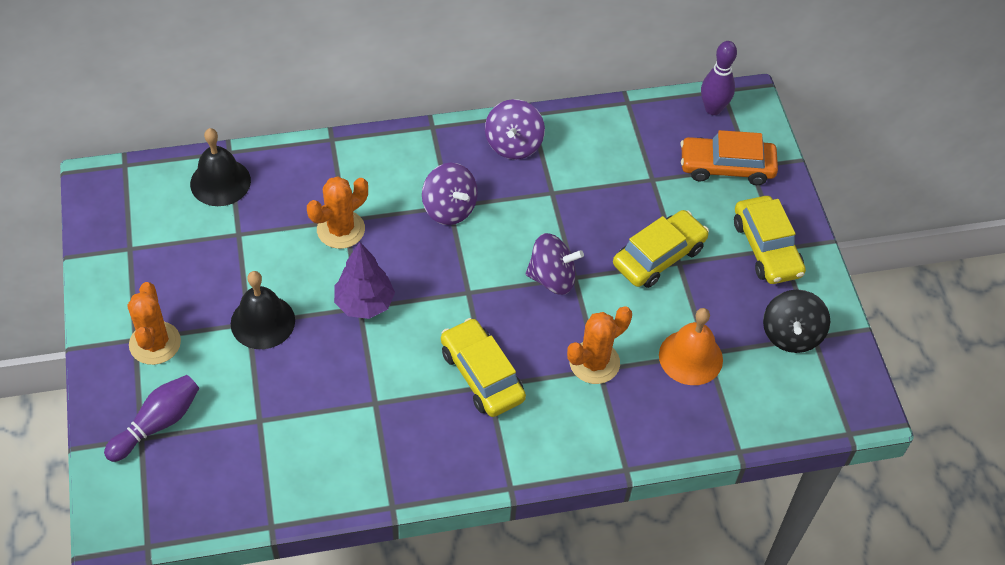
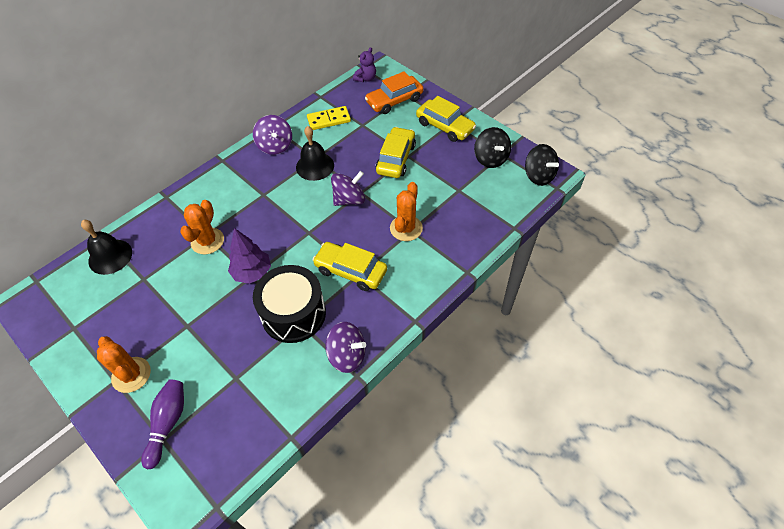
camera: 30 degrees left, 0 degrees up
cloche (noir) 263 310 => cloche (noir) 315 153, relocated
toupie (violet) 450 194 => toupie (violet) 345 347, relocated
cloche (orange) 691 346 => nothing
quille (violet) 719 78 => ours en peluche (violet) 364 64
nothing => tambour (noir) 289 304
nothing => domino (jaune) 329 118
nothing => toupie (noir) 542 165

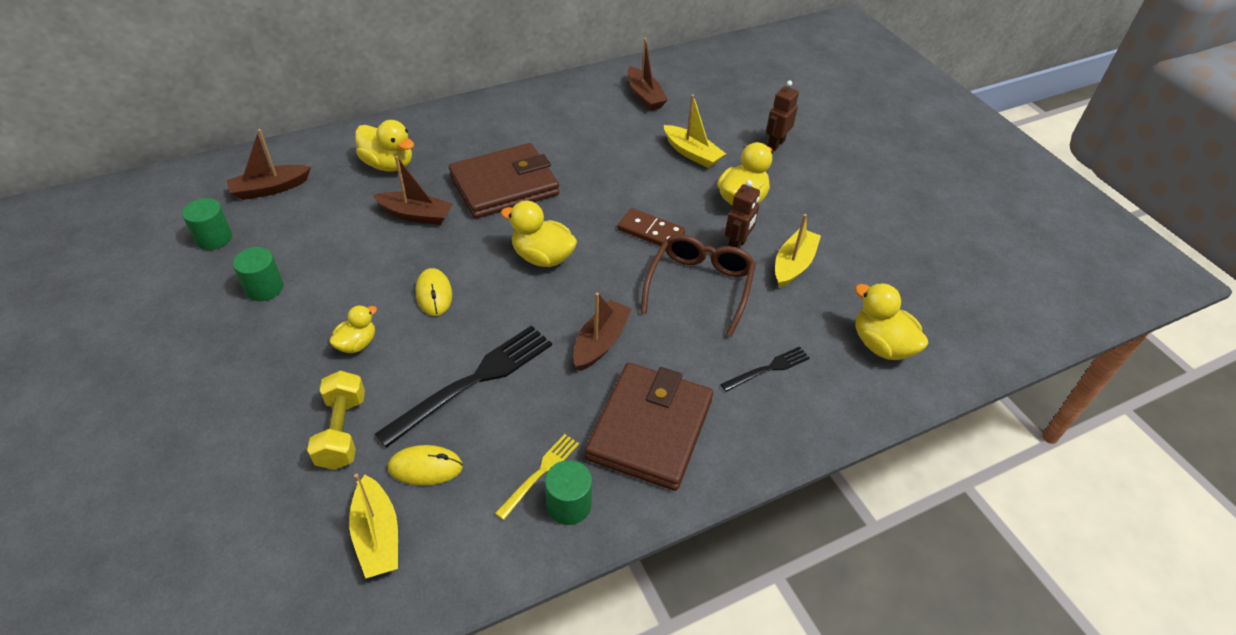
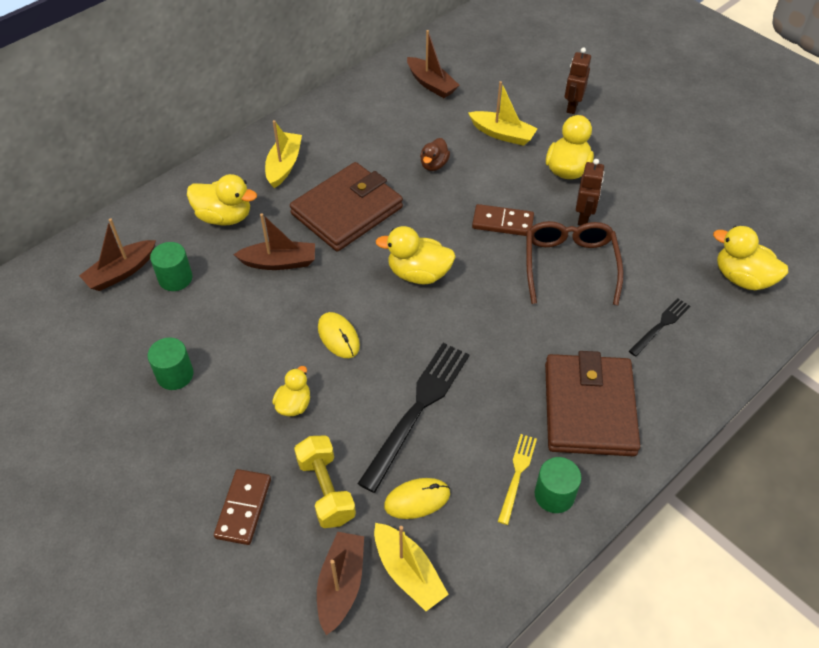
camera: 15 degrees left, 5 degrees up
cylindre (vert) 207 224 => cylindre (vert) 171 266, relocated
bateau (marron) 602 332 => bateau (marron) 340 583, relocated
bateau (jaune) 798 251 => bateau (jaune) 283 154, relocated
nothing => domino (marron) 242 507
nothing => canard (marron) 435 154

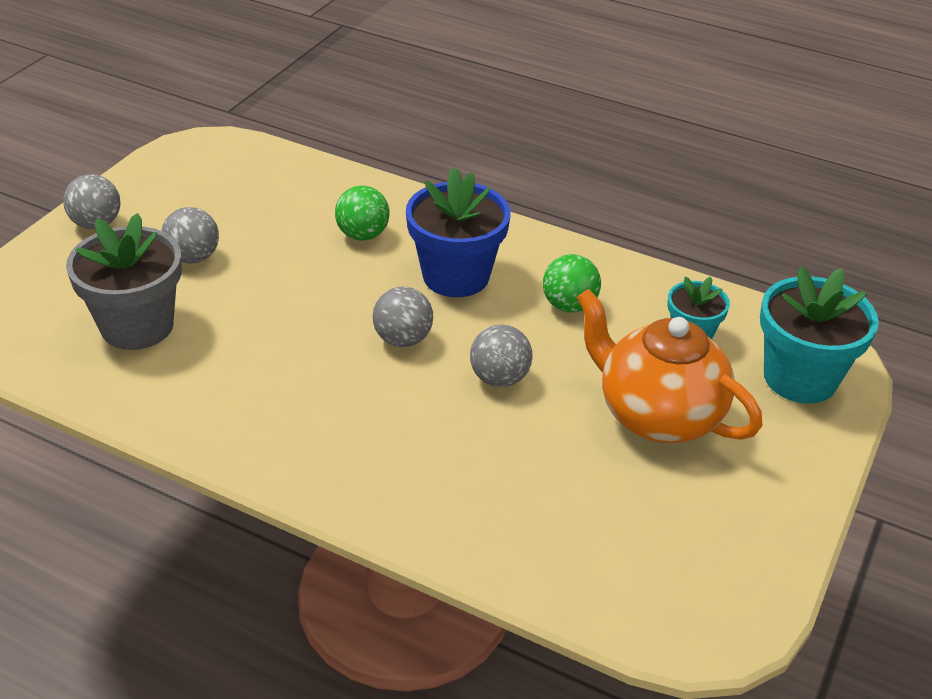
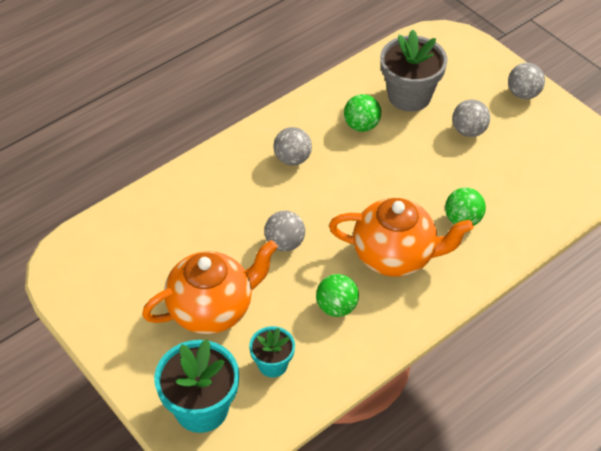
camera: 115 degrees right, 10 degrees up
balle (gris) 403 316 => balle (gris) 293 146, relocated
pot de fleurs (bleu) 458 232 => théière (orange) 401 237
nothing => balle (vert) 362 113

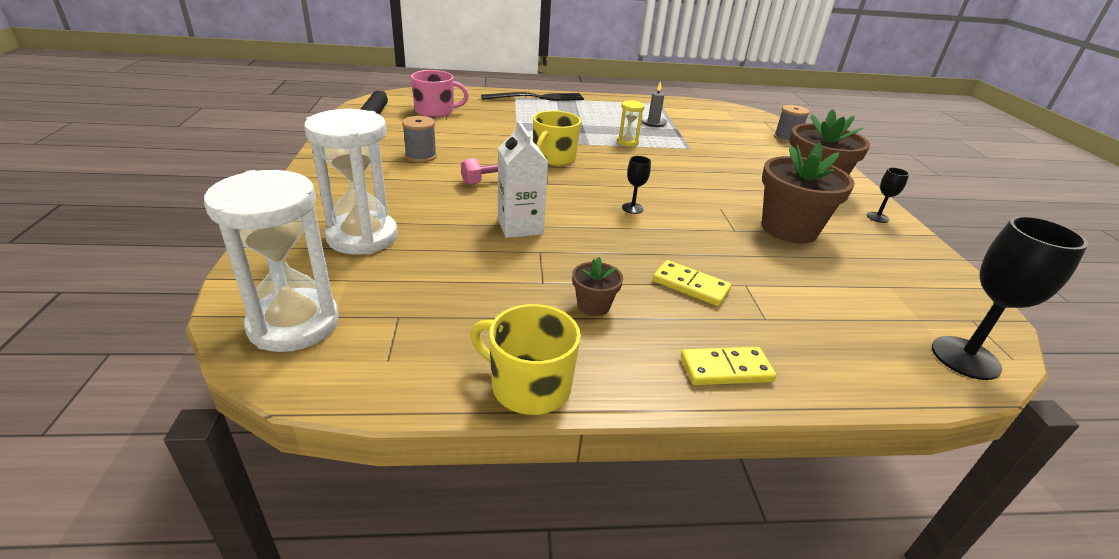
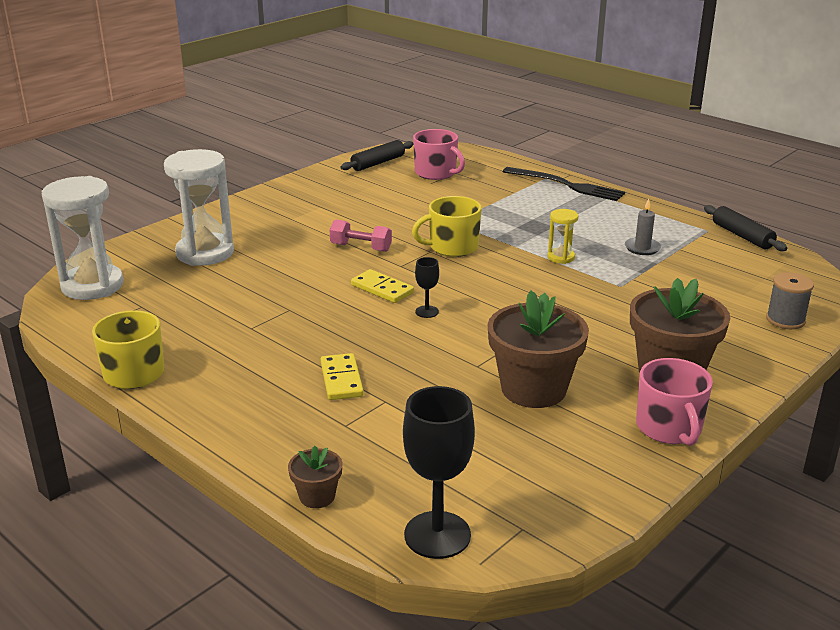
camera: 50 degrees right, 5 degrees down
bobine (gris) 419 139 => nothing
brique de lait (blanc) 523 179 => nothing
pot de fleurs (marron) 597 286 => pot de fleurs (marron) 315 477, relocated
domino (jaune) 728 366 => domino (jaune) 382 286, relocated
verre à pied (noir) 888 195 => tasse (rose) 674 402
nothing => rouleau à pâtisserie (noir) 745 228

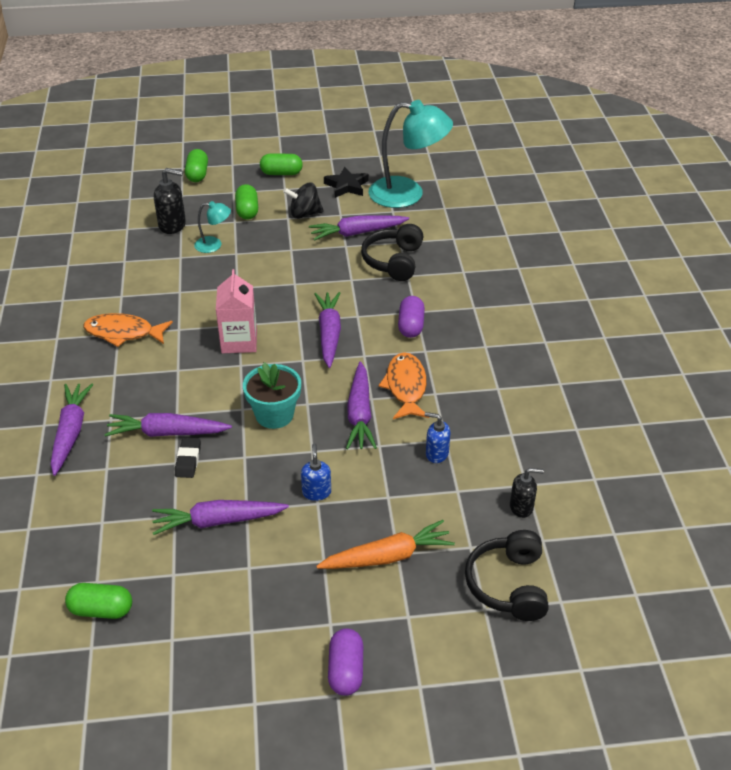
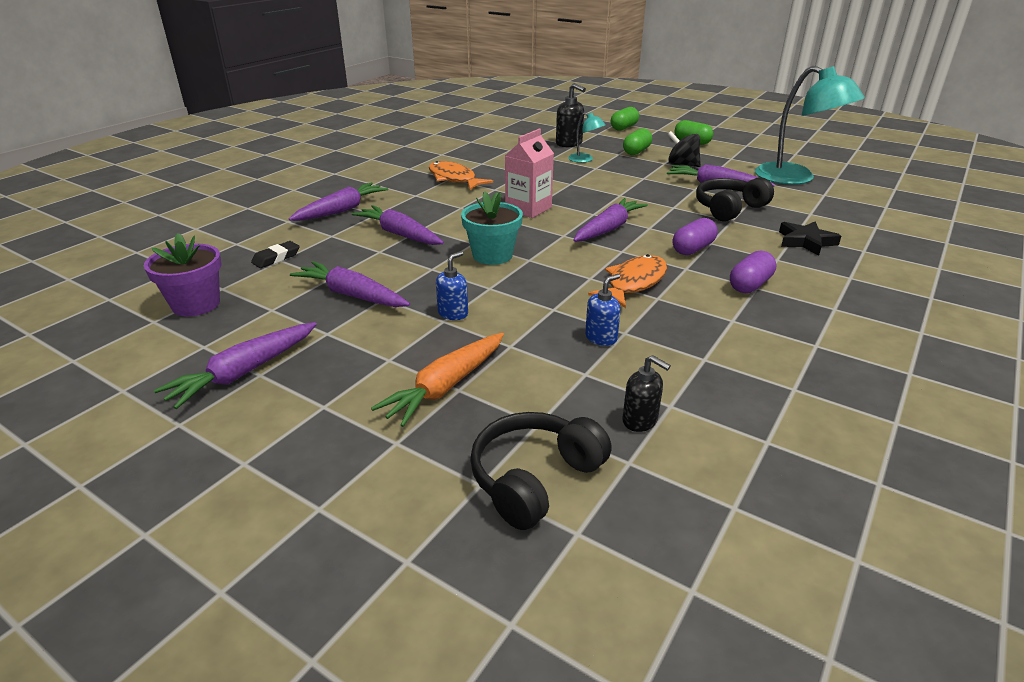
camera: 40 degrees right, 10 degrees down
gélule (vert) 98 601 => pot de fleurs (violet) 182 275
gomme (noir) 188 458 => gomme (noir) 275 254, relocated
carotte (orange) 385 544 => carotte (orange) 437 380, 105 degrees clockwise
étoile (noir) 346 182 => étoile (noir) 810 238, relocated
gélule (violet) 345 662 => gélule (violet) 753 271, relocated
carotte (violet) 361 405 => carotte (violet) 235 365, relocated
distributeur de savon (bleu) 437 437 => distributeur de savon (bleu) 603 310, 75 degrees clockwise

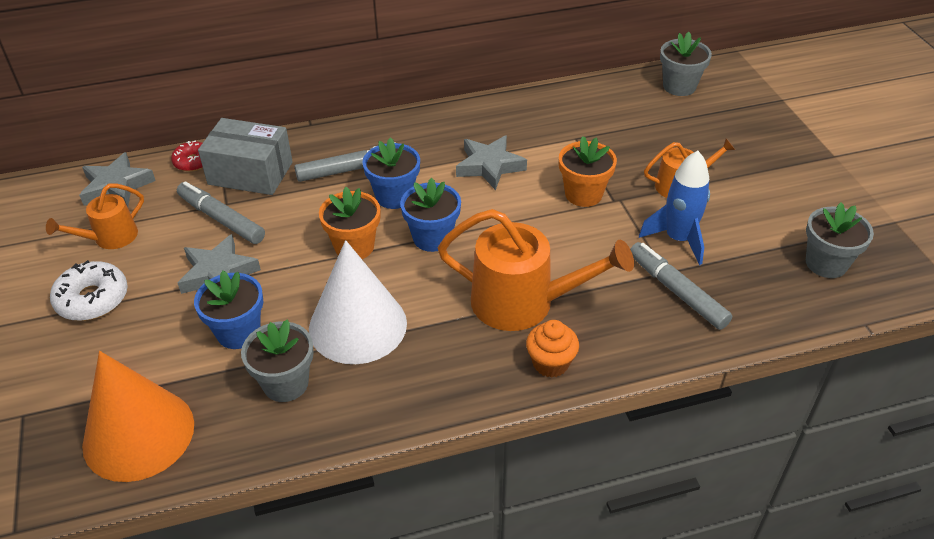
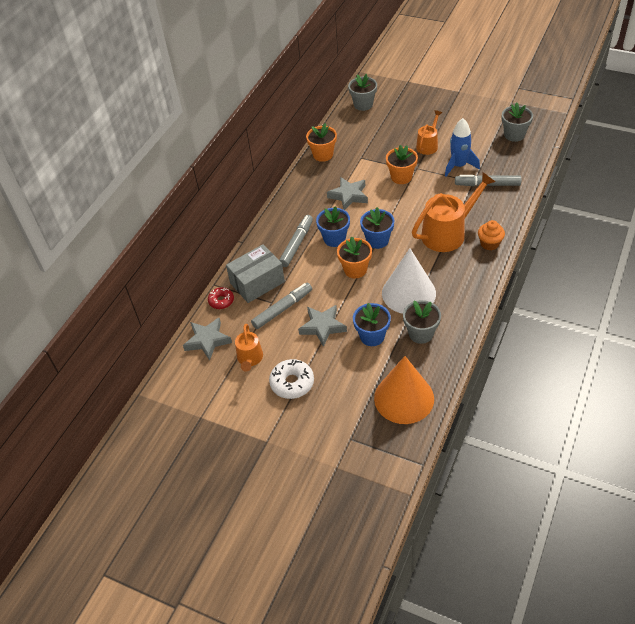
camera: 45 degrees left, 5 degrees up
feutre (gris) 221 212 => feutre (gris) 281 306, 150 degrees clockwise
nothing => pot de fleurs (orange) 321 142

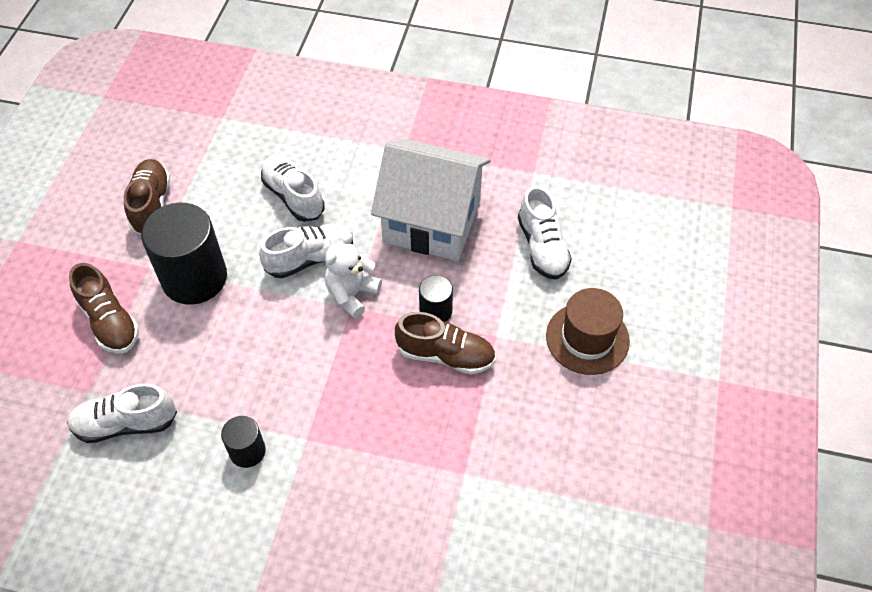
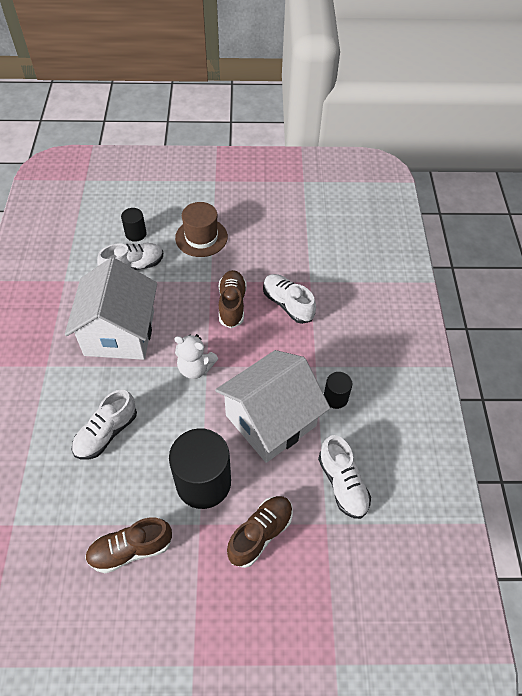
camera: 105 degrees left, 0 degrees up
chaussure (blanc) 306 251 => chaussure (blanc) 289 299, relocated
cylindre (noir) 436 298 => cylindre (noir) 134 225, relocated
nothing => maison (blanc) 272 406

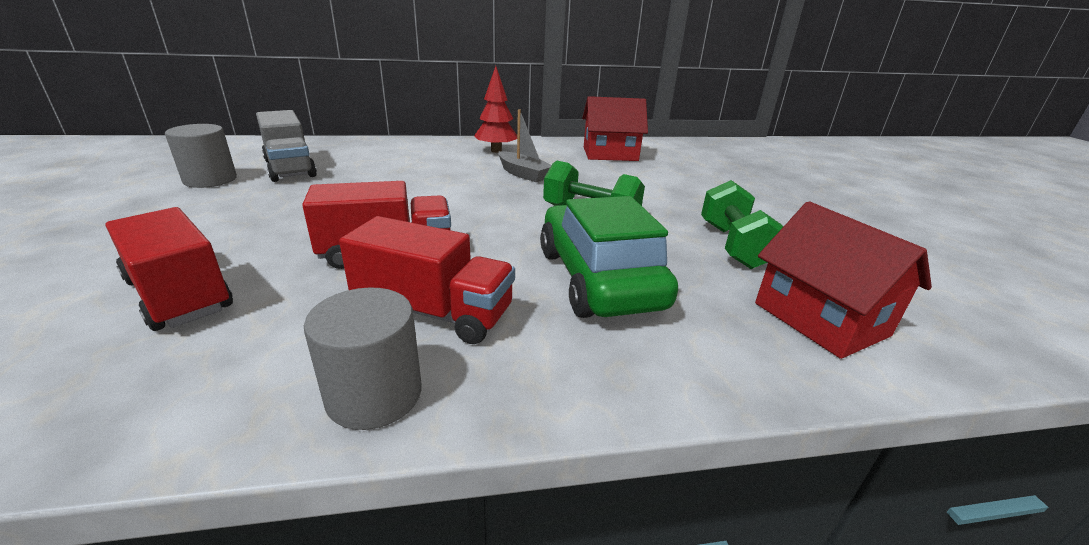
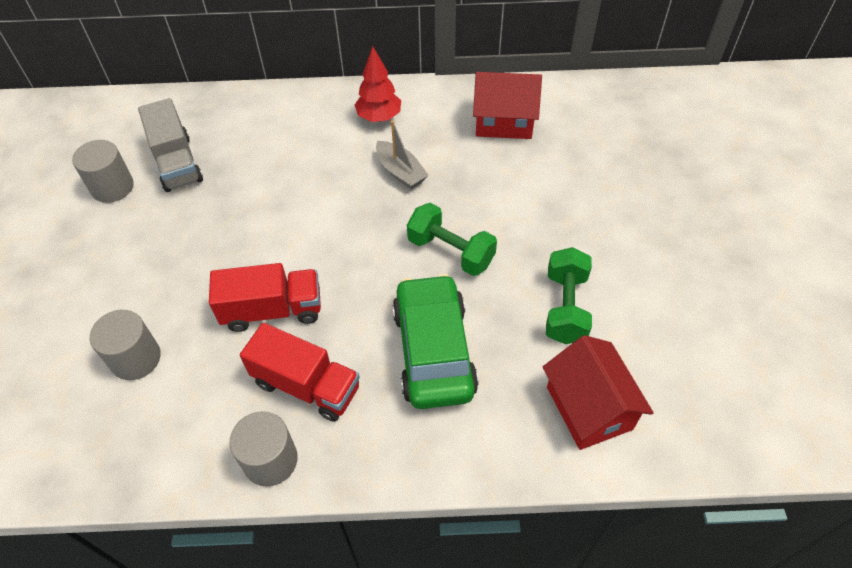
camera: 10 degrees right, 25 degrees up
camion (rouge) 169 269 => cylindre (gris) 125 345

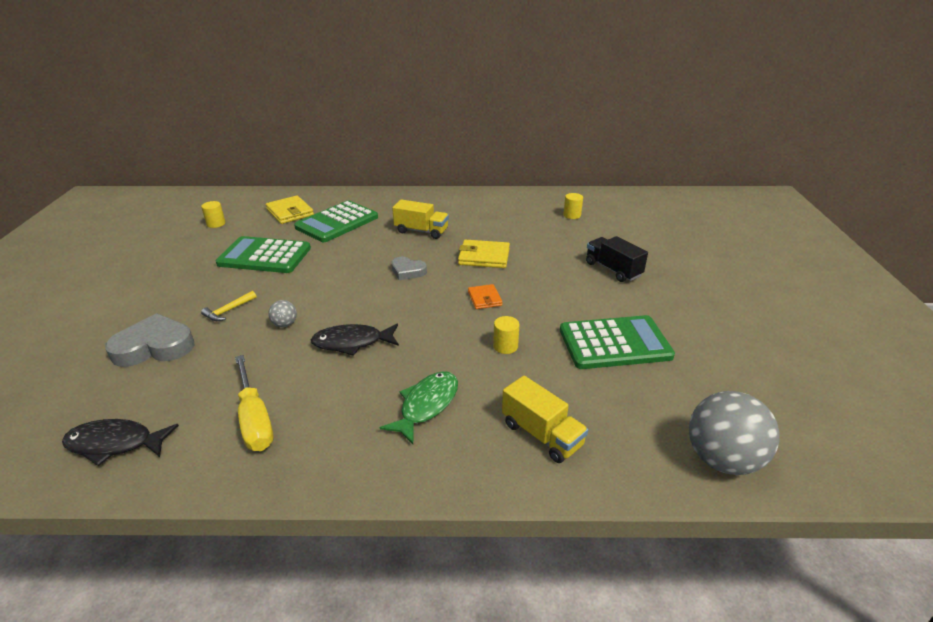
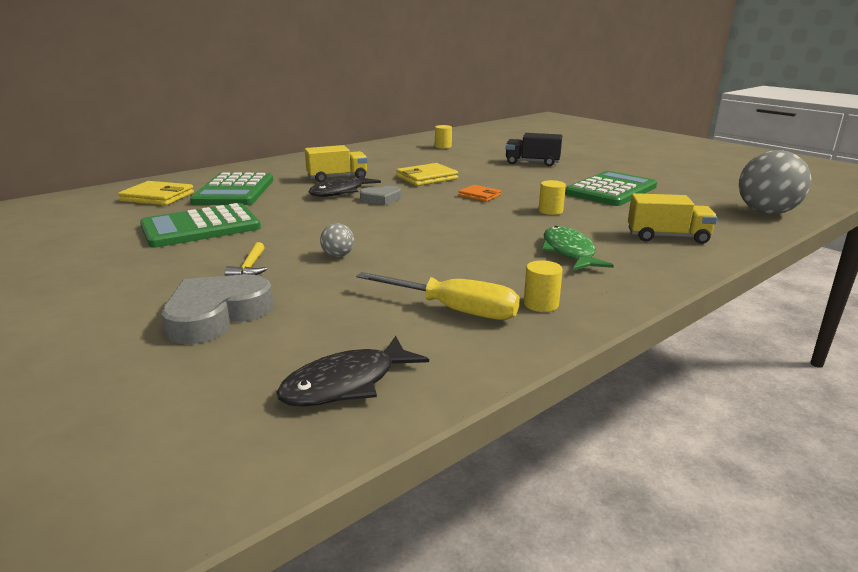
camera: 40 degrees left, 10 degrees down
cylindre (jaune) 213 214 => cylindre (jaune) 543 286, relocated
poisson (noir) 355 340 => poisson (noir) 344 186, relocated

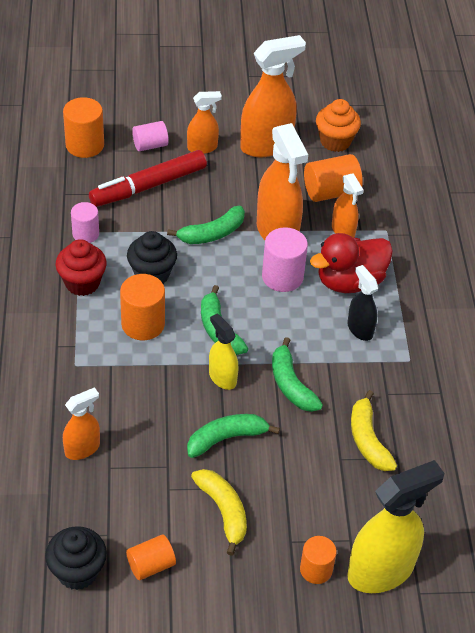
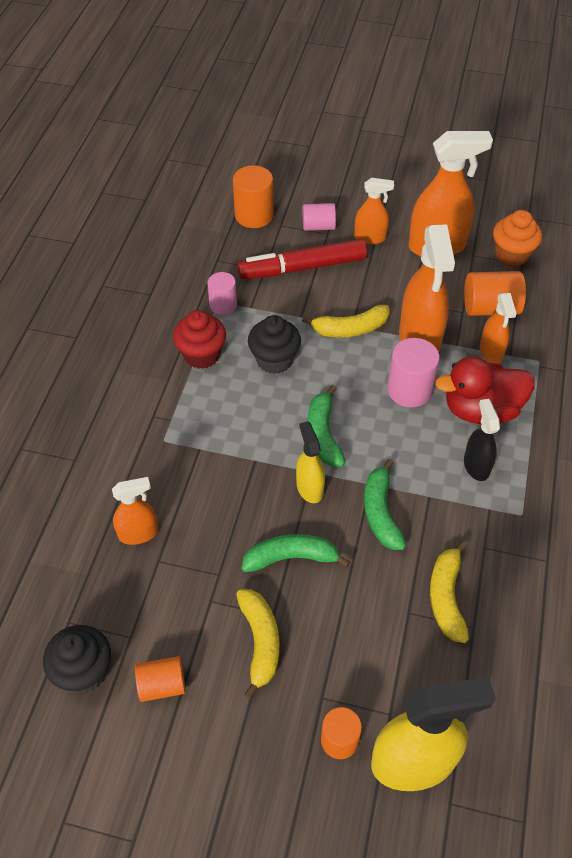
camera: 20 degrees right, 5 degrees up
cylindre (orange) 142 307 => nothing
banane (vert) 206 225 => banane (jaune) 346 321

